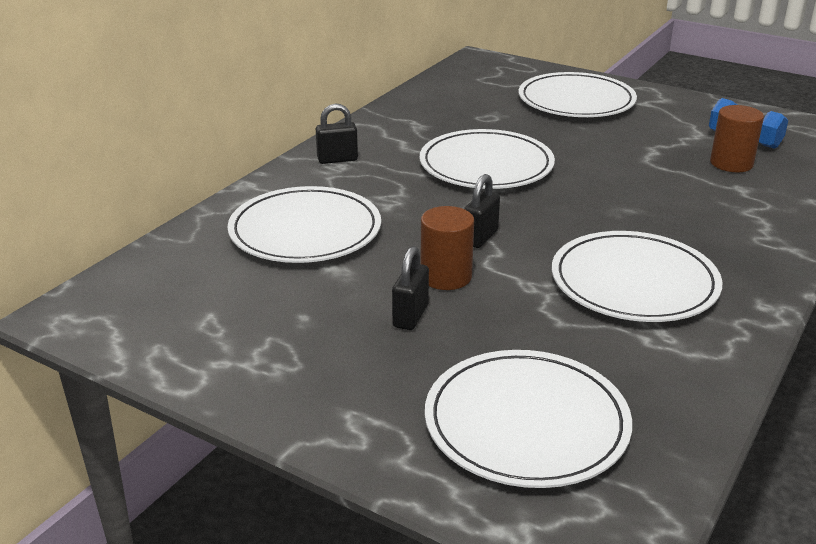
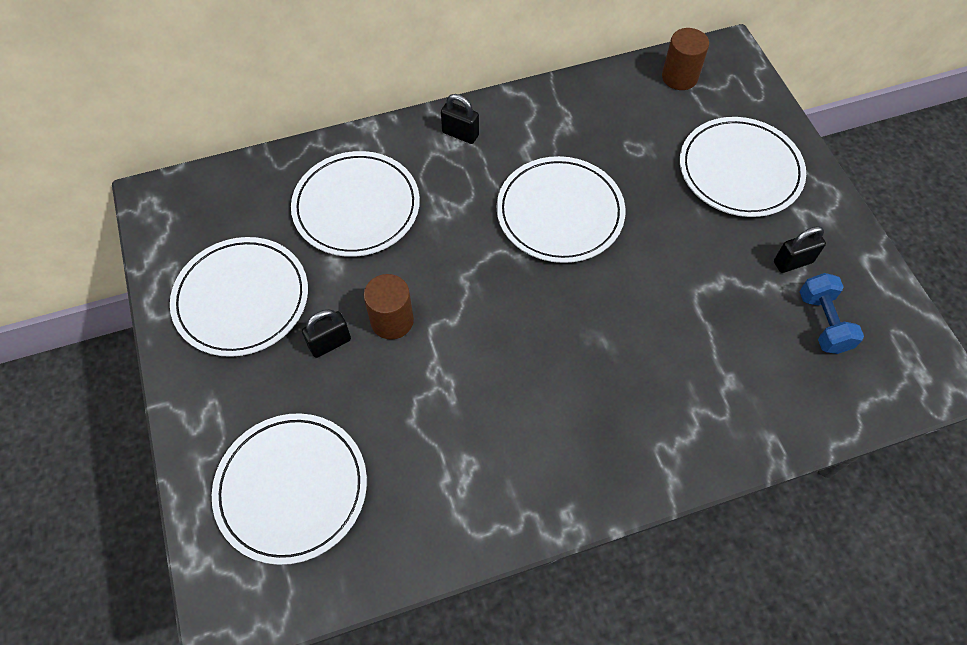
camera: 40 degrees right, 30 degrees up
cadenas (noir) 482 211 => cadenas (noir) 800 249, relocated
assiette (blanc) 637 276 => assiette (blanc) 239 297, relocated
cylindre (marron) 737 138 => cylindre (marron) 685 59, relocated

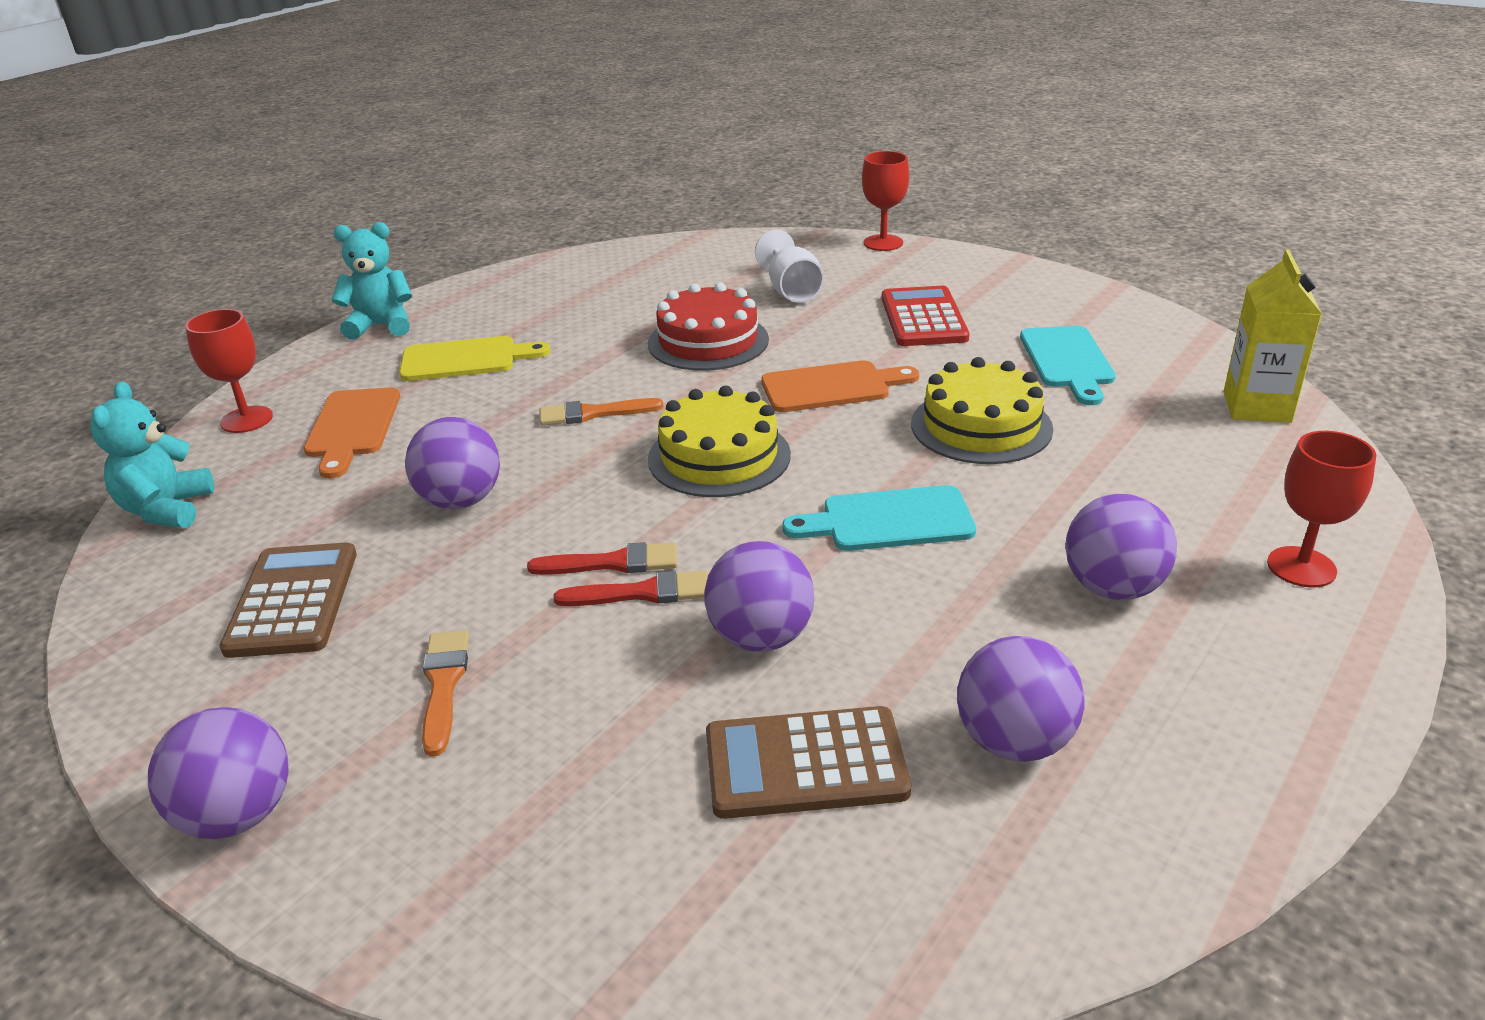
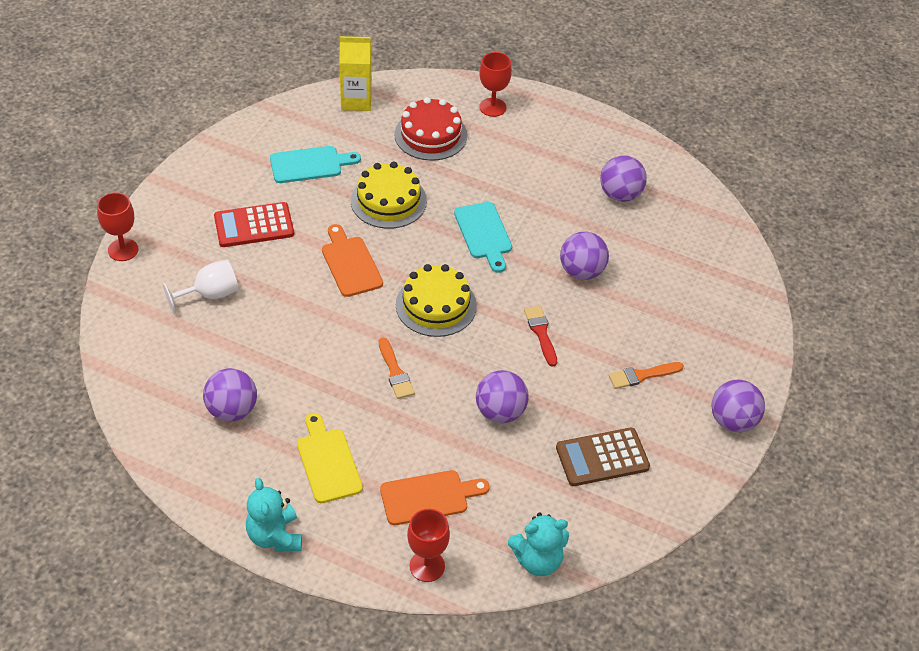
camera: 105 degrees left, 15 degrees up
pinceau (rouge) 630 588 => nothing
gâteau (rouge) 708 327 => gâteau (rouge) 430 129, relocated
calculatrice (marron) 808 762 => nothing
balle (violet) 1121 547 => balle (violet) 230 395, relocated

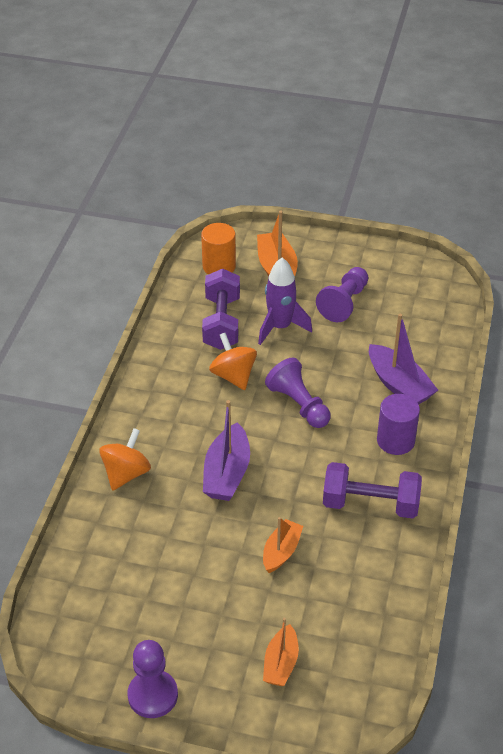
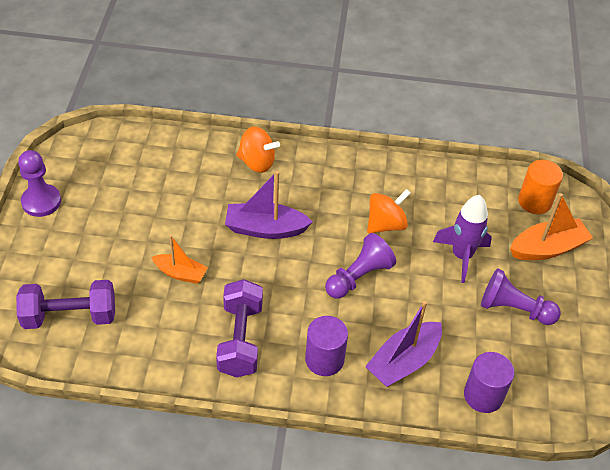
camera: 80 degrees right, 5 degrees up
haltère (violet) 221 309 => haltère (violet) 65 304, relocated
bateau (orange) 281 652 => nothing
nothing => cylindre (violet) 489 382

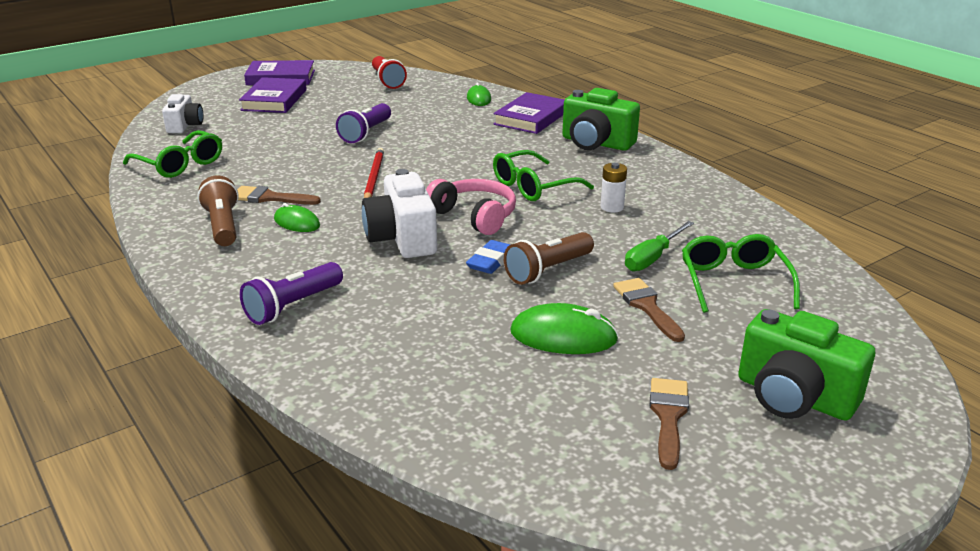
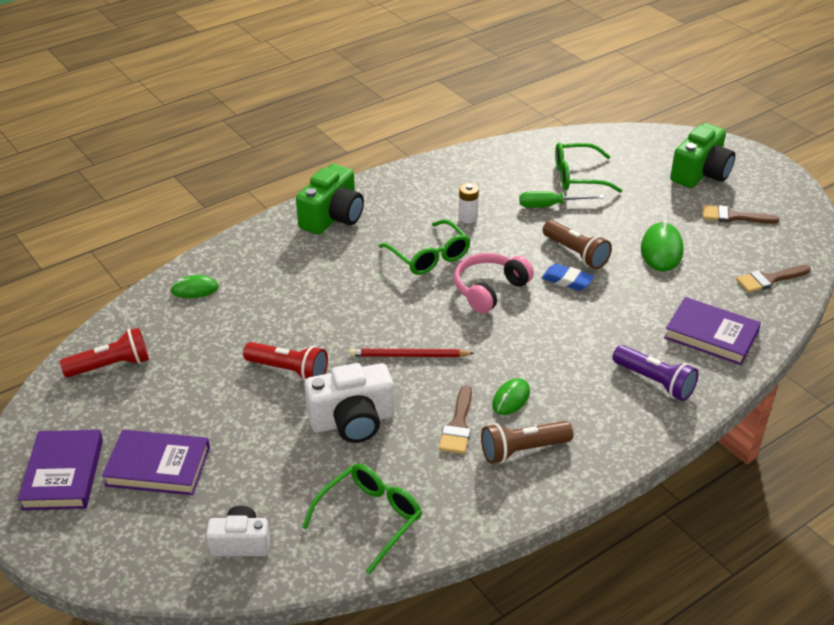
camera: 90 degrees left, 10 degrees up
lampe de poche (violet) 363 123 => lampe de poche (rouge) 285 361
appareil photo (blanc) 399 213 => appareil photo (blanc) 349 403, relocated
livre (violet) 529 113 => livre (violet) 712 331, relocated
pinceau (marron) 649 310 => pinceau (marron) 773 279, relocated
tournevis (vert) 659 246 => tournevis (vert) 561 199, 135 degrees clockwise

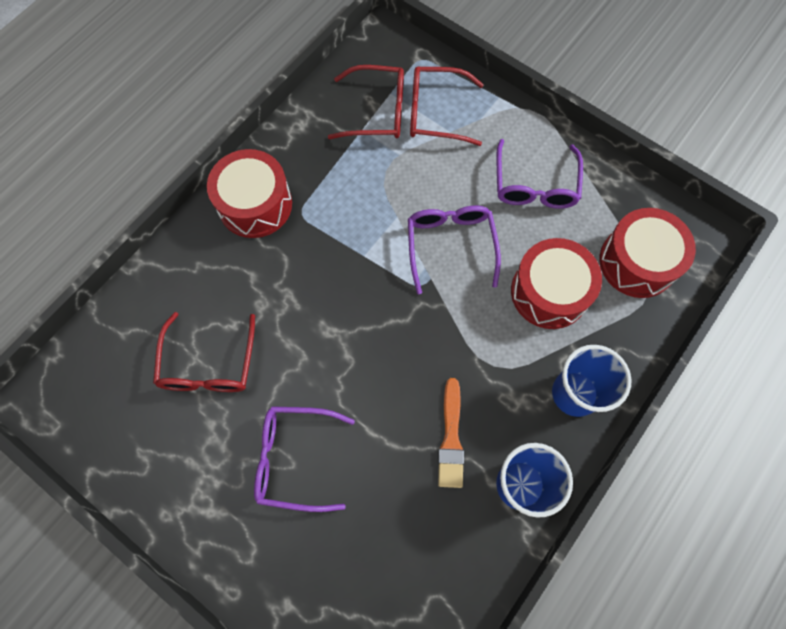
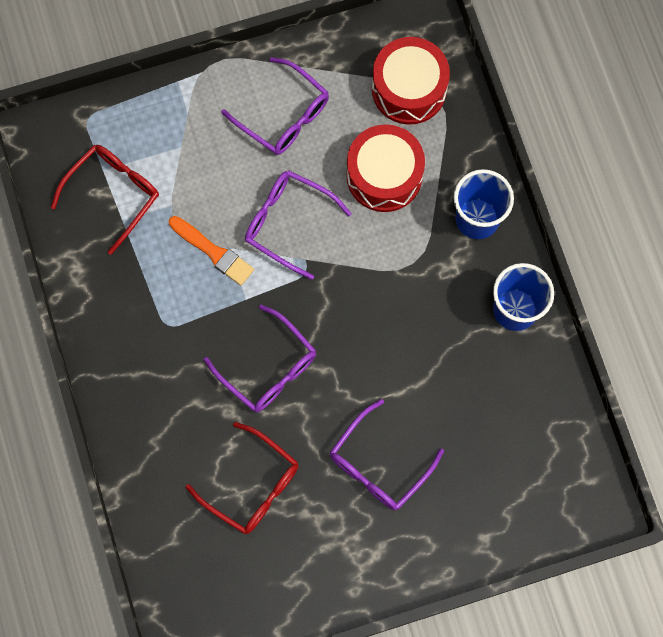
camera: 55 degrees left, 5 degrees up
tambour (rouge) 249 193 => nothing
lunettes (rouge) 447 106 => nothing
pinceau (orange) 451 433 => pinceau (orange) 211 251, relocated
nothing => lunettes (violet) 260 358

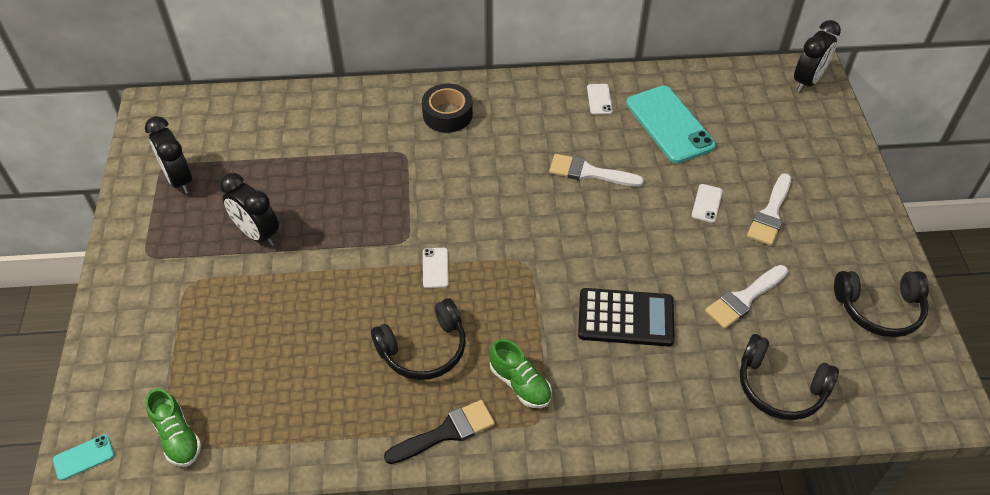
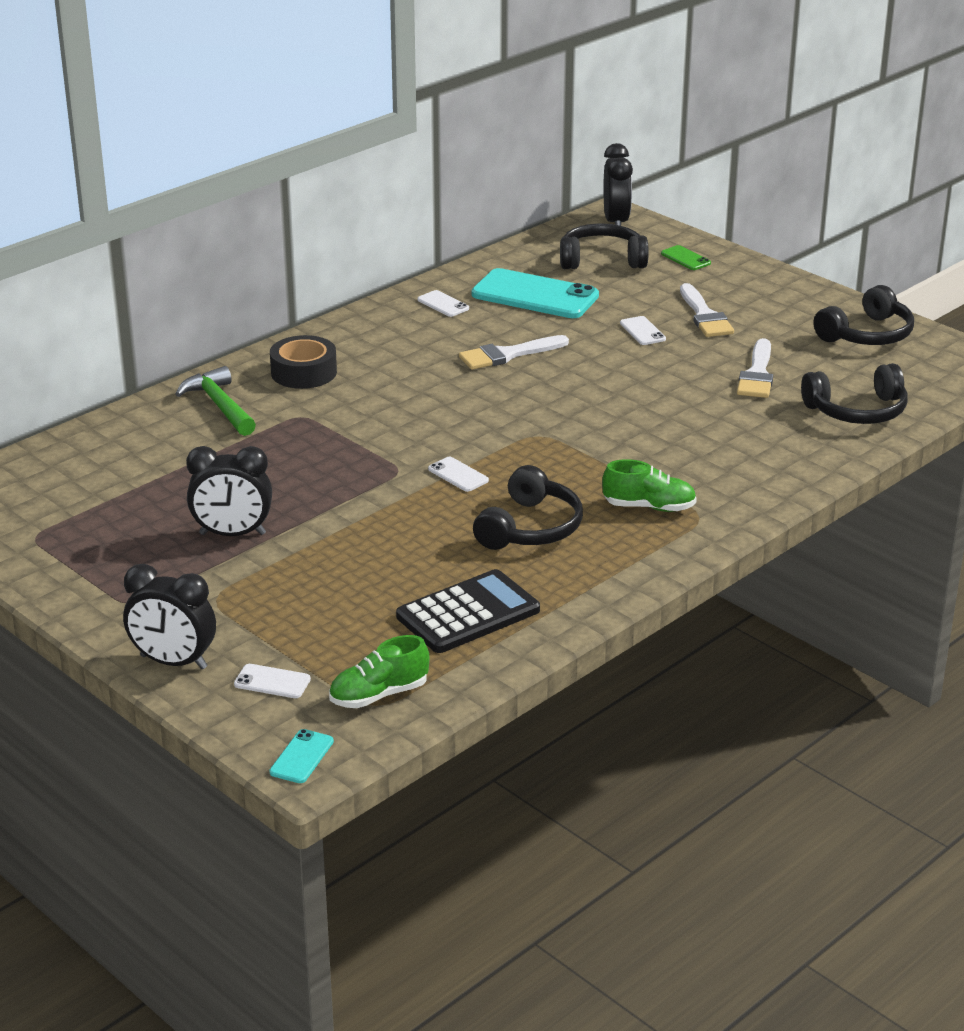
camera: 40 degrees left, 20 degrees down
réveil (noir) 168 155 => réveil (noir) 169 616, relocated
chaussure (vert) 173 427 => chaussure (vert) 379 671, 135 degrees clockwise
pinceau (noir) 439 432 => nothing
calculatrice (noir) 626 317 => calculatrice (noir) 468 611, relocated
nothing => marteau (vert) 215 401
nothing => téléphone (blanc) 272 681
nothing => casque audio (noir) 604 246
nothing => téléphone (vert) 686 257

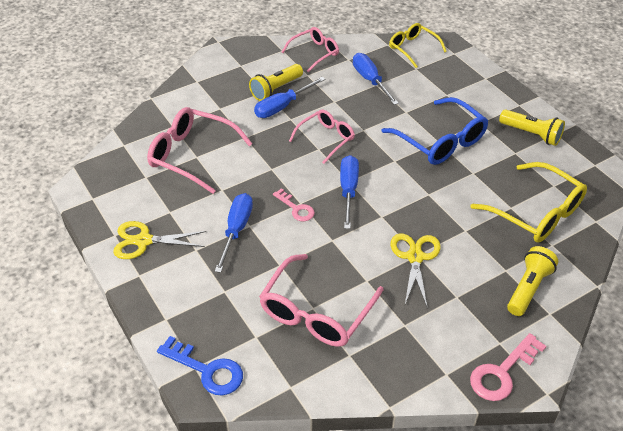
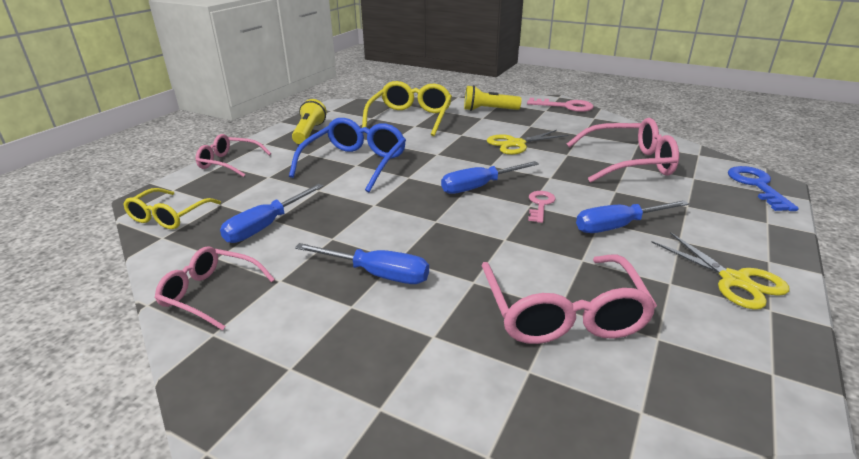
camera: 120 degrees left, 15 degrees down
lampe de poche (jaune) 276 82 => nothing
lunettes (rose) 322 137 => lunettes (rose) 233 155, relocated

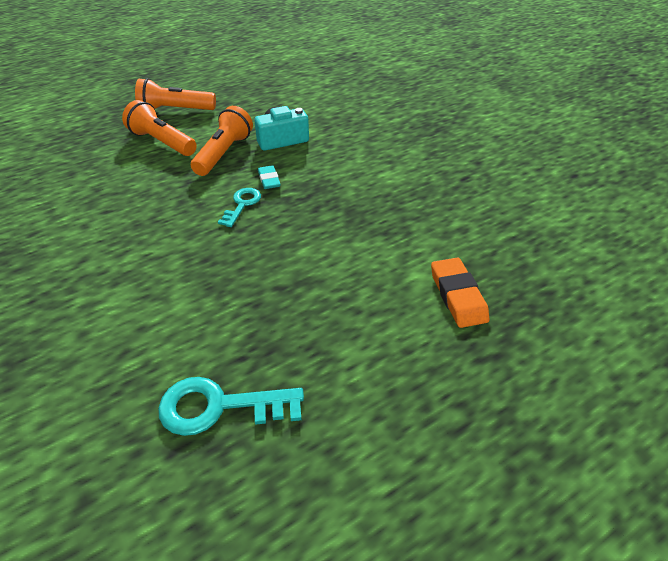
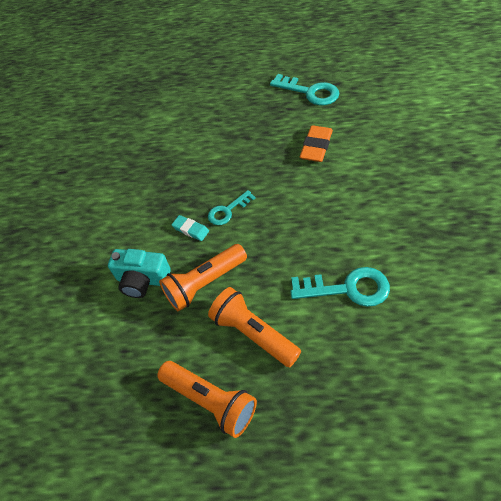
camera: 140 degrees left, 10 degrees up
lampe de poche (orange) 159 128 => lampe de poche (orange) 254 327, 150 degrees clockwise
gomme (turquoise) 269 177 => gomme (turquoise) 190 228, 75 degrees counterclockwise
gomme (orange) 460 292 => gomme (orange) 316 143, relocated
nothing => clé (turquoise) 340 287

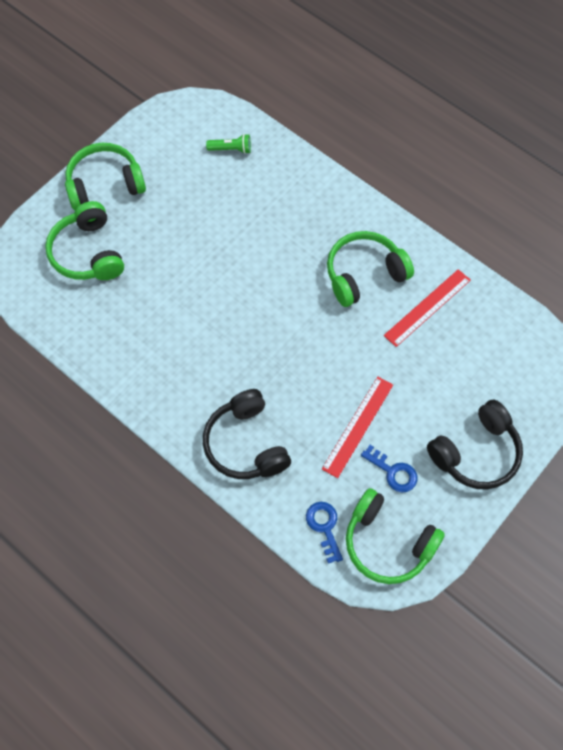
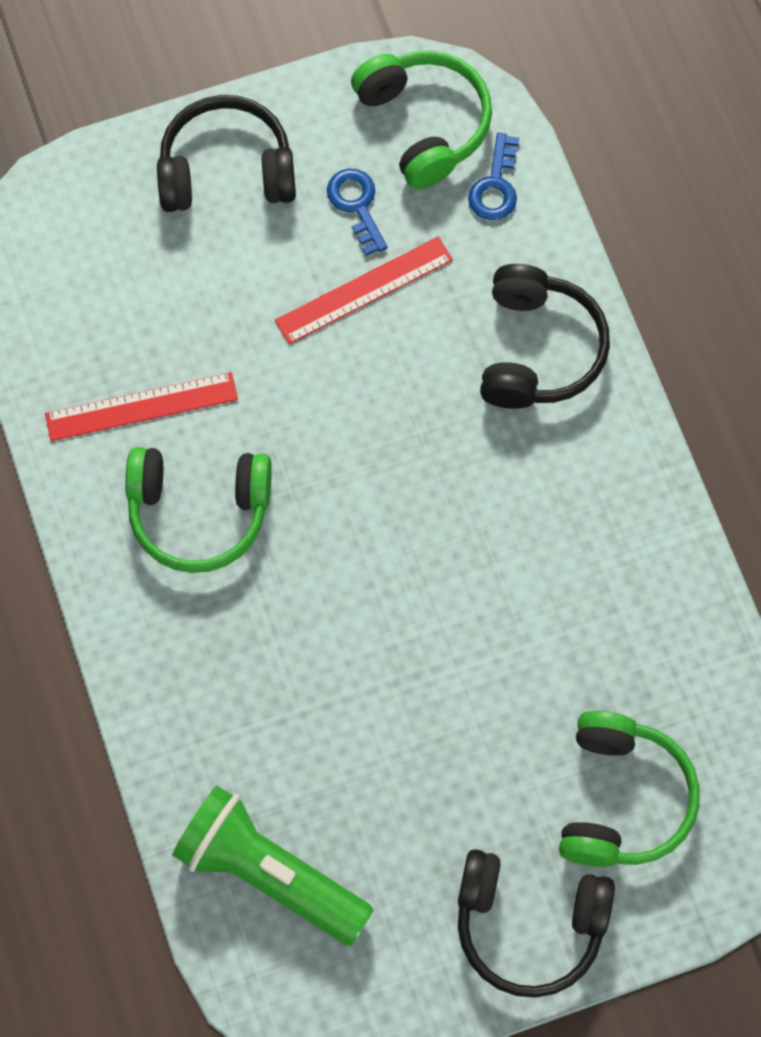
camera: 150 degrees left, 5 degrees up
casque audio (vert) 105 176 => casque audio (noir) 536 923
lampe de poche (vert) 228 144 => lampe de poche (vert) 273 865, x2.26

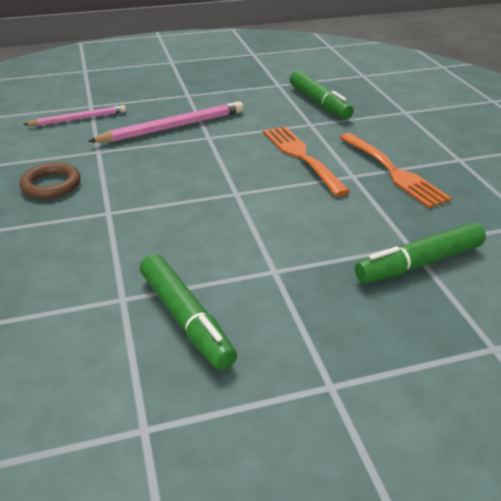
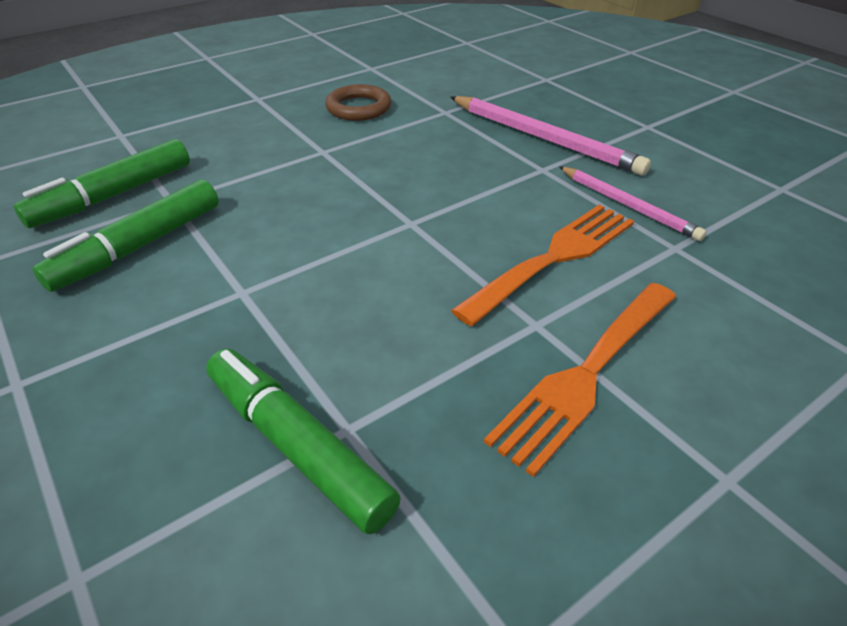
camera: 70 degrees right, 5 degrees up
crayon (rose) 74 115 => crayon (rose) 633 203, relocated
feutre (vert) 322 95 => feutre (vert) 102 183, relocated

